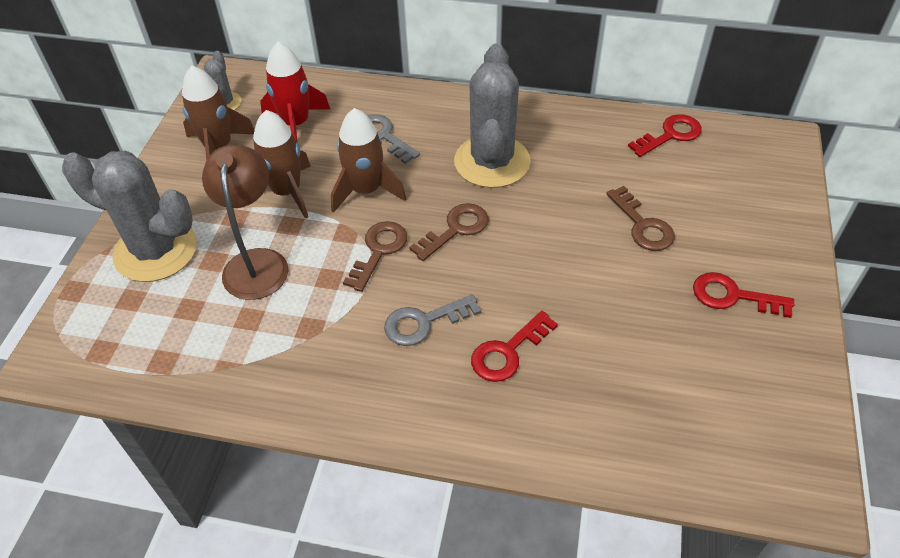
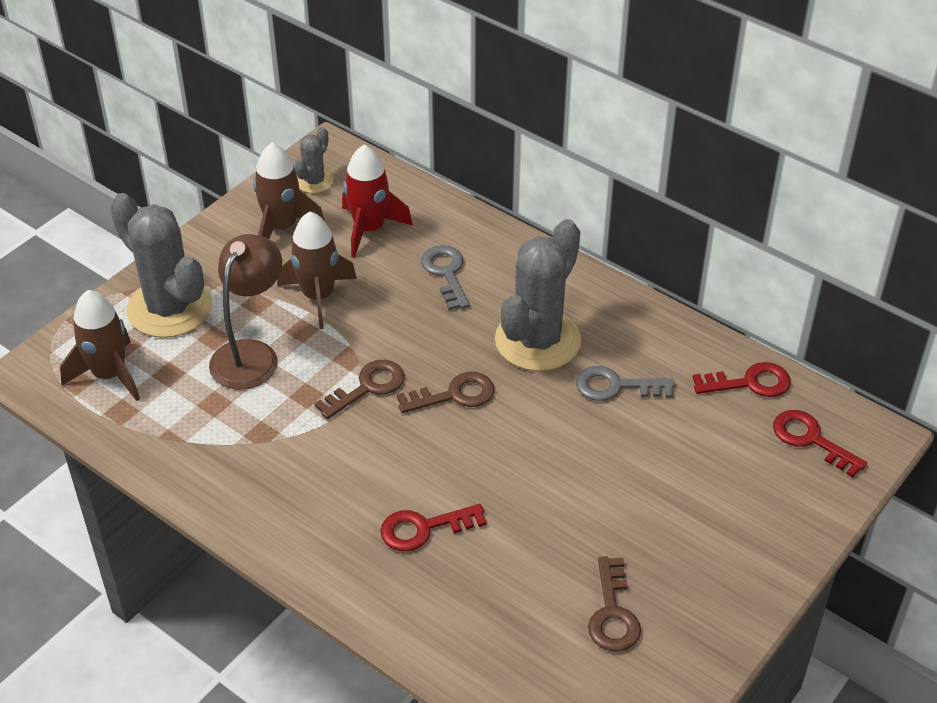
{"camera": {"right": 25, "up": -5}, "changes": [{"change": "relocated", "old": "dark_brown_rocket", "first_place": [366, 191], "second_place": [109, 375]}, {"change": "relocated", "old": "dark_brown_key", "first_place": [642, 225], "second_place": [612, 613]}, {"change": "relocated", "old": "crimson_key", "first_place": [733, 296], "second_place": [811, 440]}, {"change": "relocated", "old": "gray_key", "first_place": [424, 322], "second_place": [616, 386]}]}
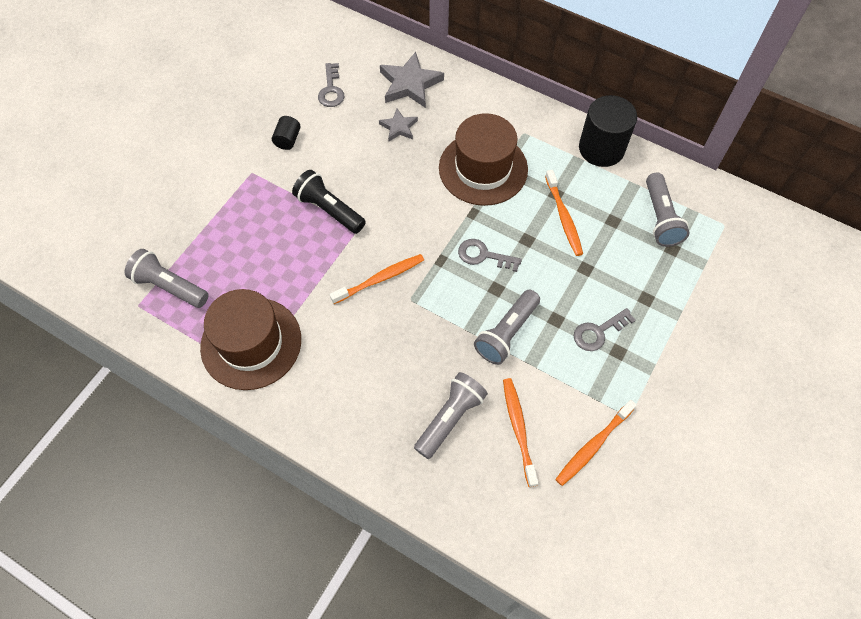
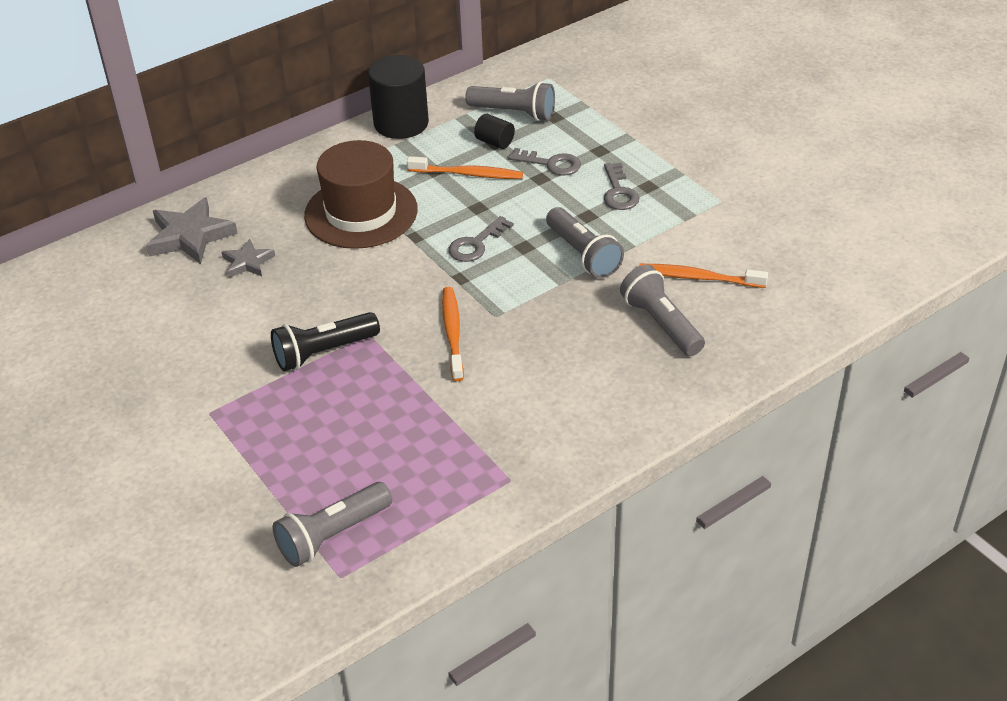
{"camera": {"right": -65, "up": -20}, "changes": [{"change": "relocated", "old": "gray_key", "first_place": [331, 89], "second_place": [550, 164]}, {"change": "relocated", "old": "ebony_cylinder", "first_place": [288, 140], "second_place": [495, 142]}, {"change": "missing", "old": "dark_brown_hat", "first_place": [251, 343]}, {"change": "missing", "old": "orange_toothbrush", "first_place": [593, 445]}]}
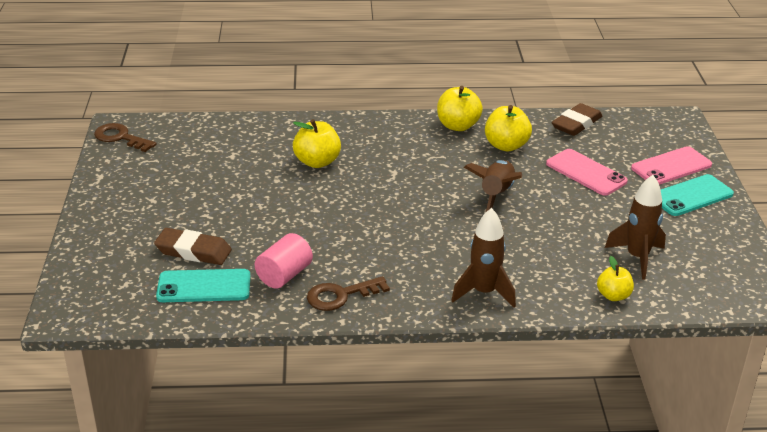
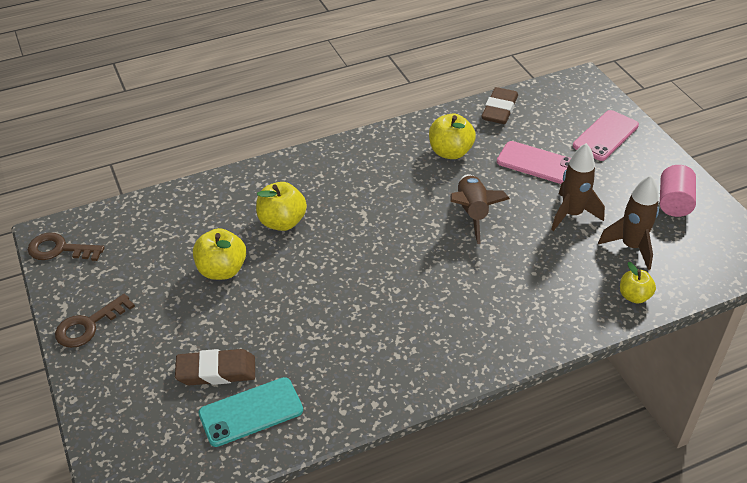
{"camera": {"right": -20, "up": 10}, "changes": [{"change": "relocated", "old": "yellow_apple", "first_place": [458, 126], "second_place": [222, 270]}, {"change": "missing", "old": "teal_mobile_phone", "first_place": [691, 196]}, {"change": "relocated", "old": "dark_brown_rocket", "first_place": [484, 292], "second_place": [572, 214]}, {"change": "relocated", "old": "rosy_cylinder", "first_place": [284, 275], "second_place": [674, 203]}, {"change": "relocated", "old": "dark_brown_key", "first_place": [340, 295], "second_place": [88, 325]}]}
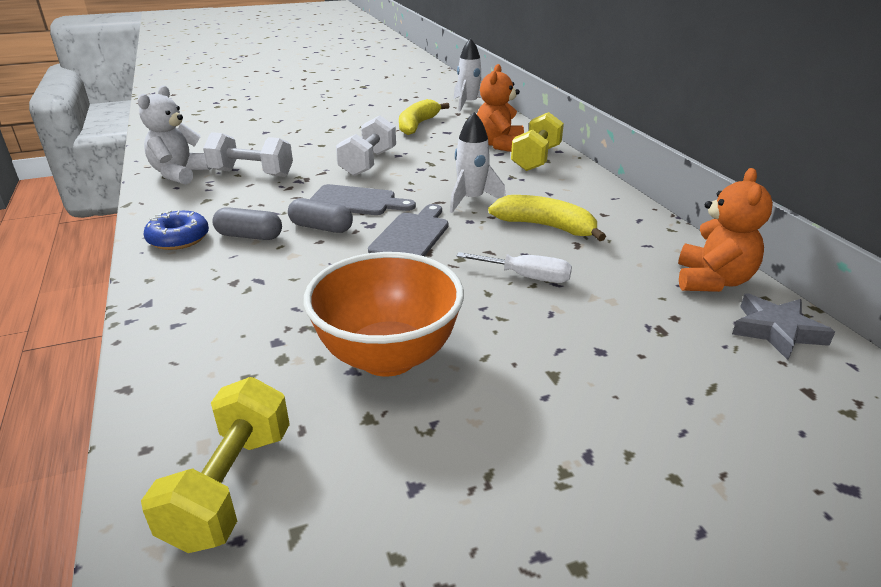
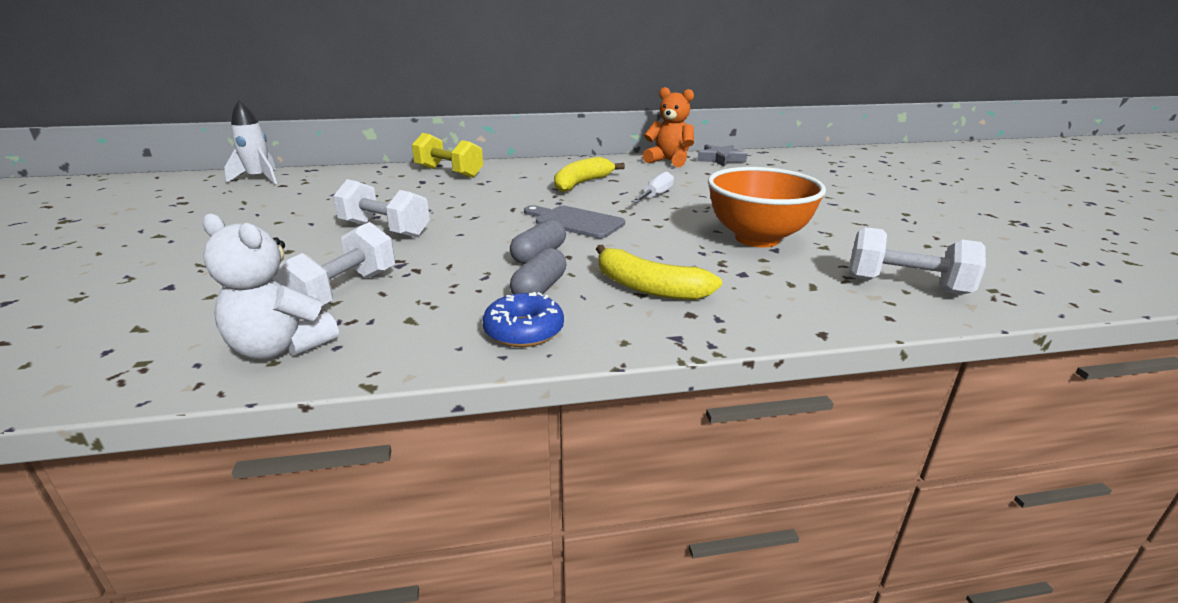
{"camera": {"right": -80, "up": -5}, "changes": [{"change": "missing", "old": "orange_teddy", "first_place": [499, 145]}, {"change": "relocated", "old": "yellow_banana", "first_place": [417, 125], "second_place": [648, 287]}, {"change": "missing", "old": "white_rocket", "first_place": [471, 200]}, {"change": "missing", "old": "gray_chopping_board", "first_place": [356, 201]}, {"change": "colour", "old": "yellow_hand_weight", "new": "white_hand_weight", "first_place": [231, 486], "second_place": [906, 285]}]}
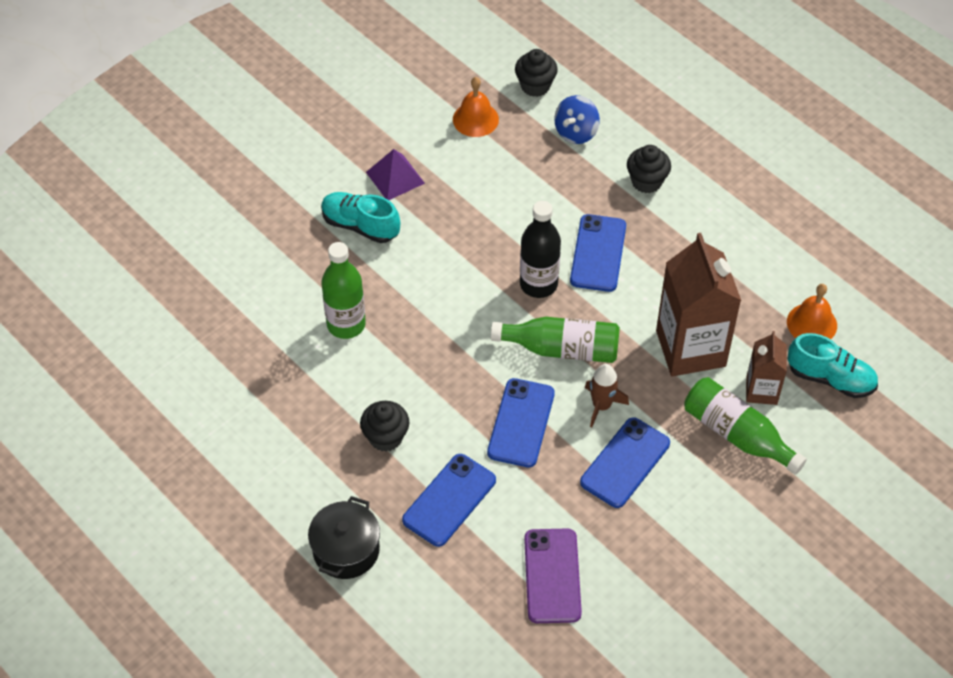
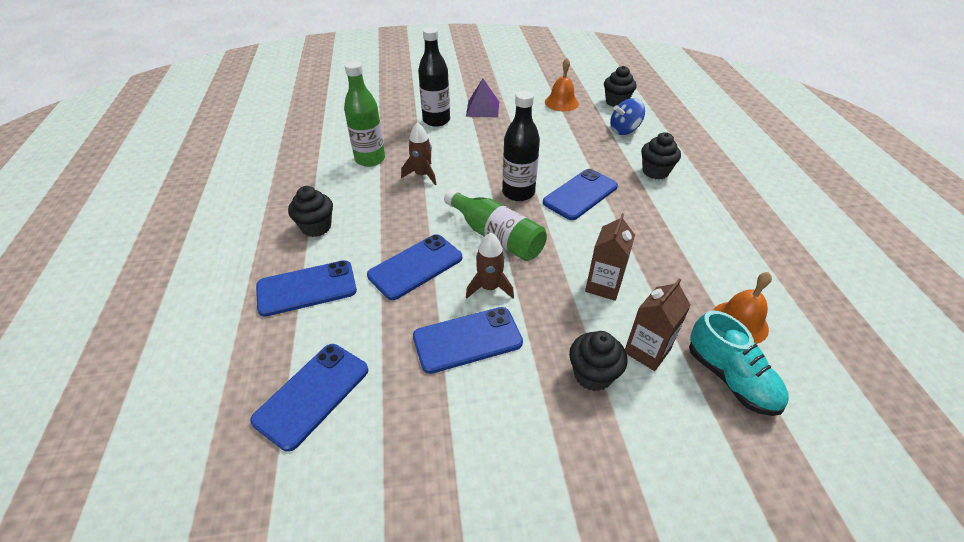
{"camera": {"right": 35, "up": -10}, "changes": [{"change": "exchanged", "old": "teal_shoe", "new": "ebony_bottle", "first_place": [360, 226], "second_place": [436, 120]}, {"change": "size", "old": "dark_brown_juice_carton", "first_place": [690, 348], "second_place": [603, 286], "factor": 0.53}, {"change": "exchanged", "old": "green_bottle", "new": "ebony_fairy_cake", "first_place": [737, 434], "second_place": [593, 375]}, {"change": "missing", "old": "ebony_stockpot", "first_place": [346, 550]}, {"change": "colour", "old": "violet_mobile_phone", "new": "cobalt_mobile_phone", "first_place": [552, 576], "second_place": [312, 394]}, {"change": "appeared", "new": "dark_brown_rocket", "second_place": [422, 175]}]}
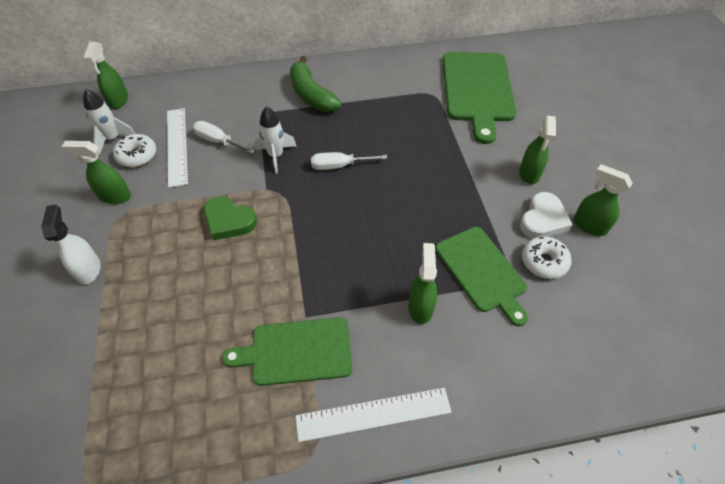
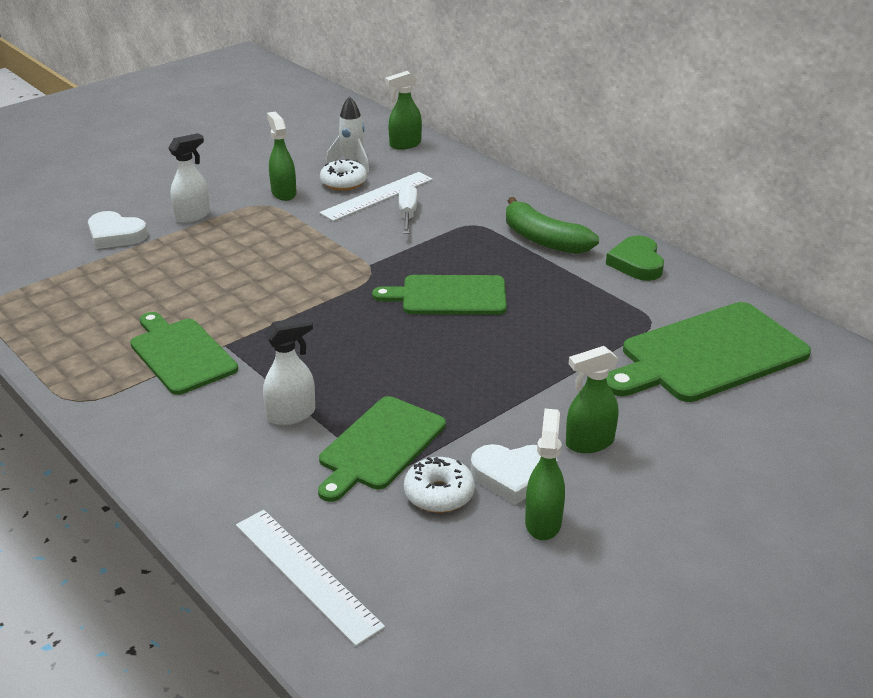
{"camera": {"right": 60, "up": -20}, "changes": [{"change": "spun", "old": "green_banana", "first_place": [311, 94], "second_place": [543, 240], "degrees": -75}, {"change": "missing", "old": "white_rocket", "first_place": [276, 156]}, {"change": "exchanged", "old": "white_hand_screwdriver", "new": "green_chopping_board", "first_place": [339, 166], "second_place": [448, 296]}, {"change": "relocated", "old": "green_heart_shape", "first_place": [229, 221], "second_place": [636, 263]}, {"change": "colour", "old": "green_spray_cleaner", "new": "white_spray_cleaner", "first_place": [420, 307], "second_place": [292, 415]}, {"change": "relocated", "old": "white_straightedge", "first_place": [373, 414], "second_place": [306, 574]}, {"change": "appeared", "new": "white_heart_shape", "second_place": [115, 235]}]}
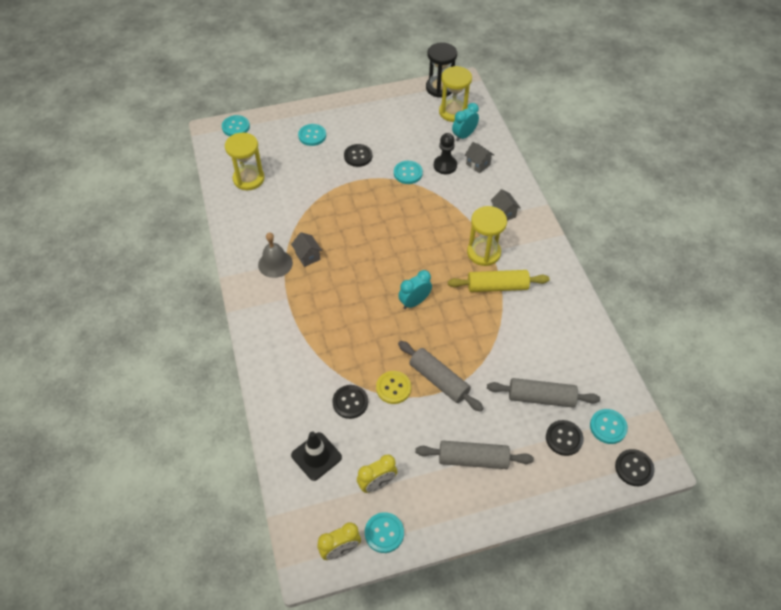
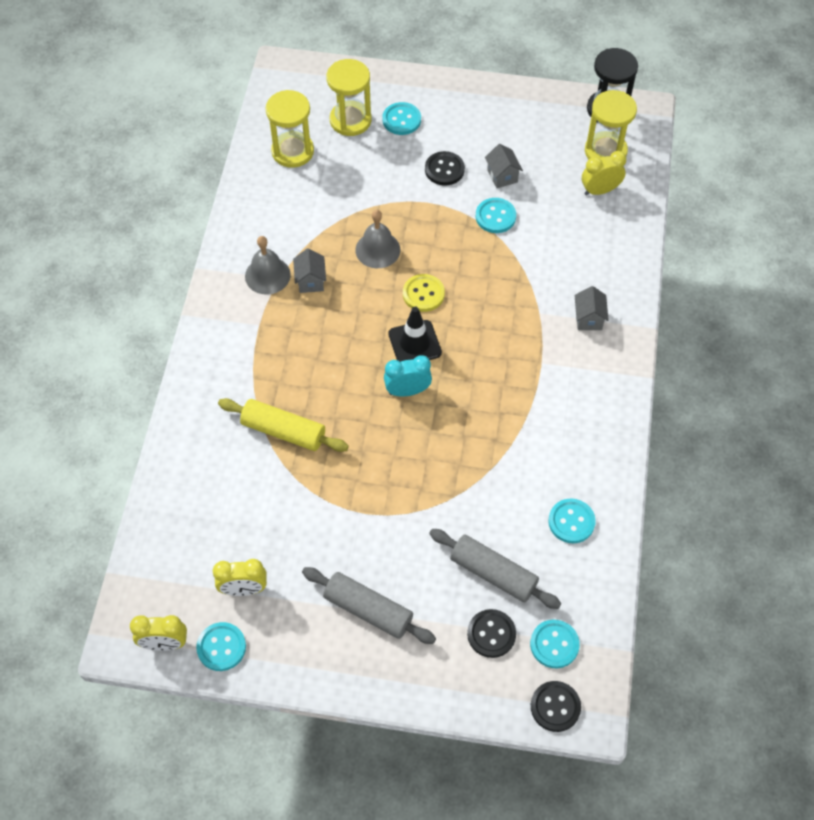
{"camera": {"right": 25, "up": 5}, "changes": [{"change": "colour", "old": "teal_clock", "new": "yellow_clock", "first_place": [464, 136], "second_place": [600, 190]}, {"change": "relocated", "old": "teal_shirt_button", "first_place": [236, 127], "second_place": [571, 522]}, {"change": "missing", "old": "ebony_pawn", "first_place": [445, 165]}, {"change": "relocated", "old": "gray_toy_house", "first_place": [478, 164], "second_place": [502, 176]}, {"change": "relocated", "old": "yellow_hourglass", "first_place": [483, 253], "second_place": [350, 120]}, {"change": "relocated", "old": "yellow_dough_roller", "first_place": [497, 286], "second_place": [283, 431]}, {"change": "missing", "old": "gray_dough_roller", "first_place": [439, 380]}, {"change": "relocated", "old": "yellow_shirt_button", "first_place": [393, 388], "second_place": [423, 294]}, {"change": "missing", "old": "ebony_shirt_button", "first_place": [350, 402]}, {"change": "relocated", "old": "ebony_safety_cone", "first_place": [316, 456], "second_place": [414, 343]}, {"change": "appeared", "new": "gray_bell", "second_place": [377, 249]}]}
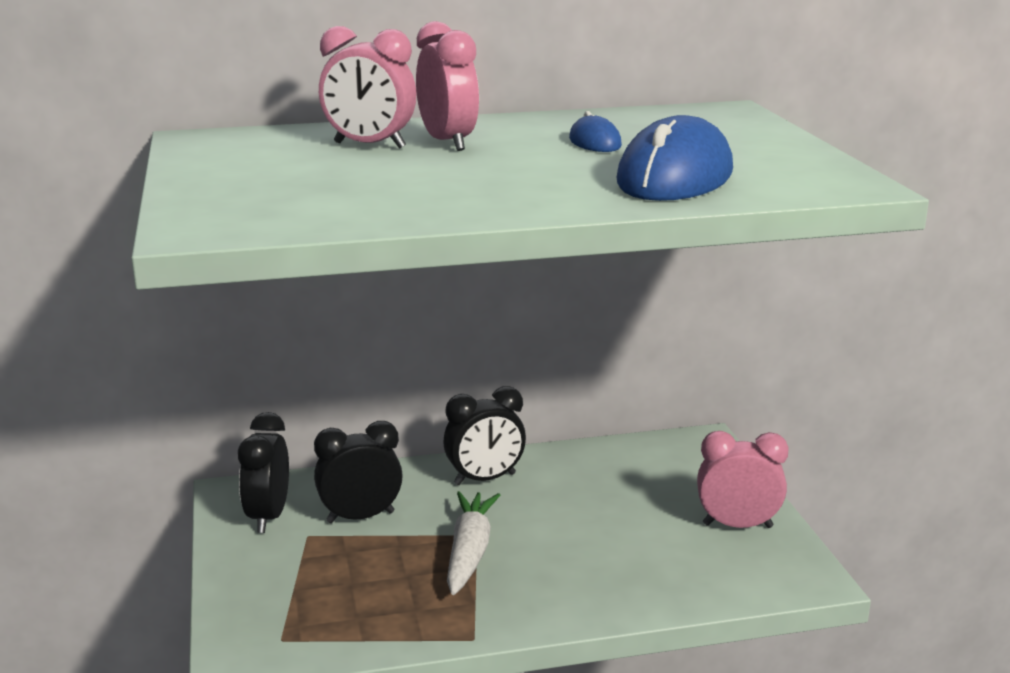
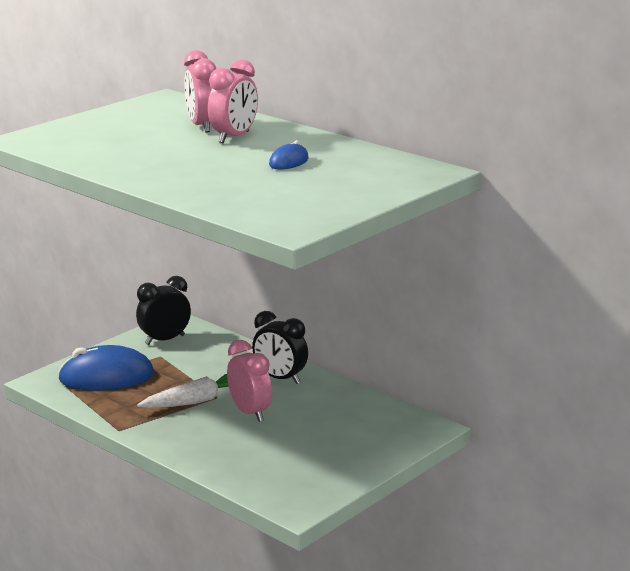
{"camera": {"right": 55, "up": 0}, "changes": [{"change": "relocated", "old": "cobalt_computer_mouse", "first_place": [675, 177], "second_place": [106, 377]}, {"change": "missing", "old": "ebony_clock", "first_place": [360, 517]}, {"change": "relocated", "old": "rosy_clock", "first_place": [737, 526], "second_place": [250, 412]}]}
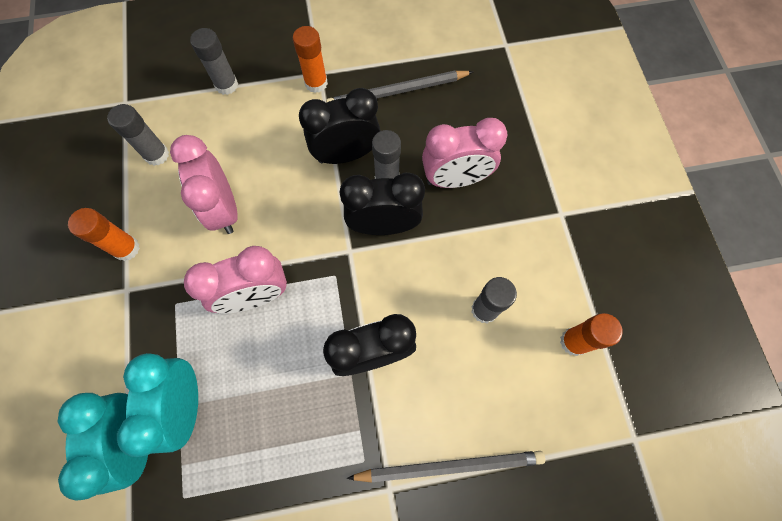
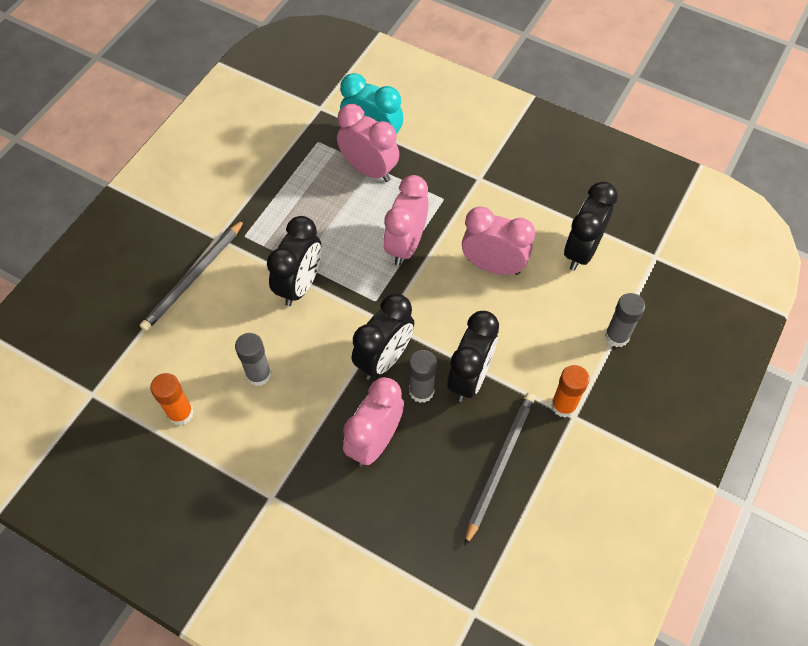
{"camera": {"right": 130, "up": -10}, "changes": [{"change": "exchanged", "old": "gray_glue", "new": "ebony_clock", "first_place": [157, 155], "second_place": [581, 251]}, {"change": "missing", "old": "orange_glue", "first_place": [126, 248]}, {"change": "colour", "old": "teal_clock", "new": "rosy_clock", "first_place": [186, 405], "second_place": [369, 169]}]}
